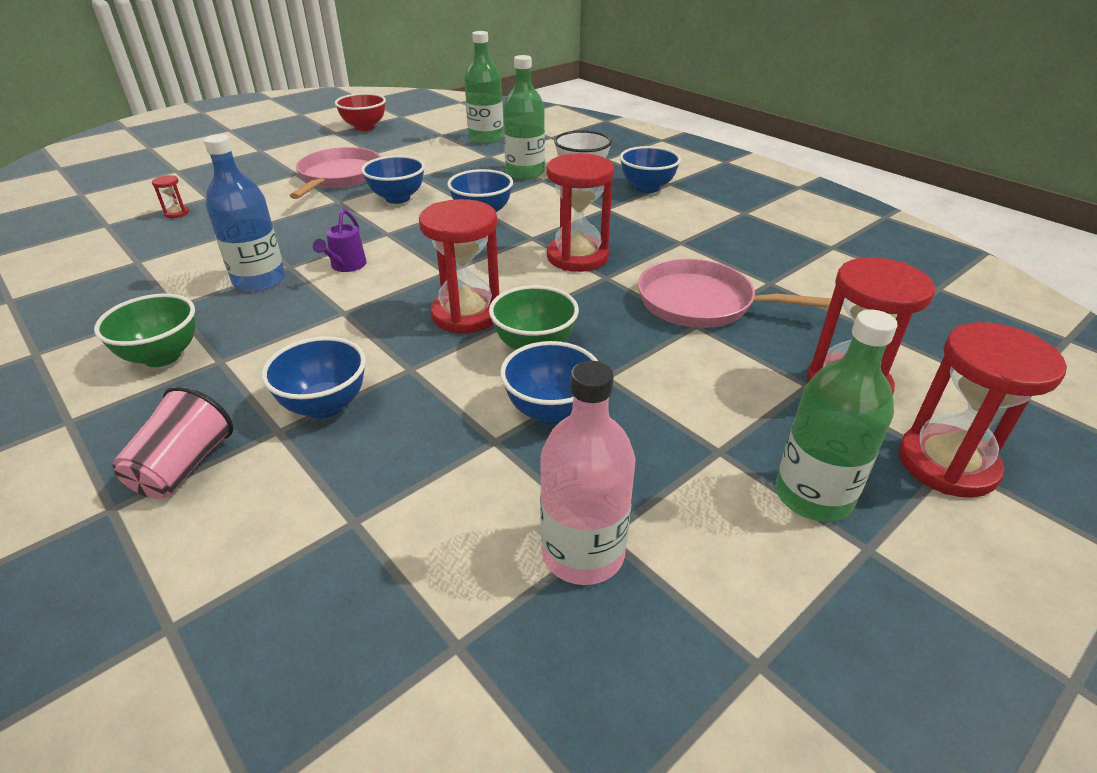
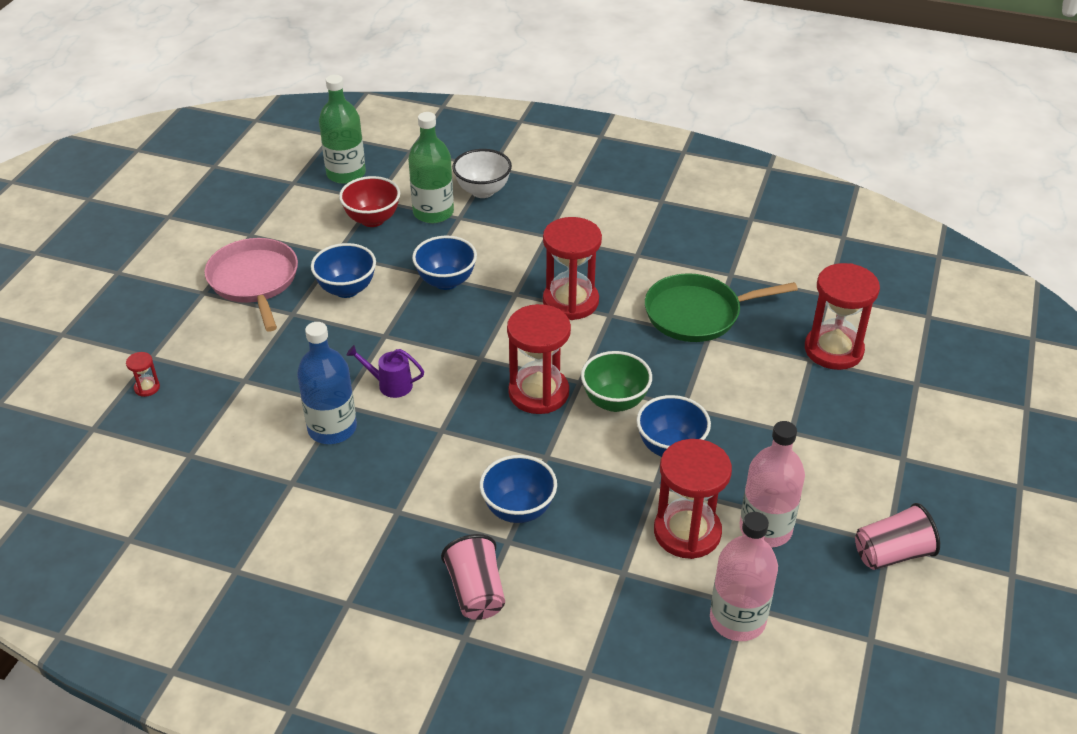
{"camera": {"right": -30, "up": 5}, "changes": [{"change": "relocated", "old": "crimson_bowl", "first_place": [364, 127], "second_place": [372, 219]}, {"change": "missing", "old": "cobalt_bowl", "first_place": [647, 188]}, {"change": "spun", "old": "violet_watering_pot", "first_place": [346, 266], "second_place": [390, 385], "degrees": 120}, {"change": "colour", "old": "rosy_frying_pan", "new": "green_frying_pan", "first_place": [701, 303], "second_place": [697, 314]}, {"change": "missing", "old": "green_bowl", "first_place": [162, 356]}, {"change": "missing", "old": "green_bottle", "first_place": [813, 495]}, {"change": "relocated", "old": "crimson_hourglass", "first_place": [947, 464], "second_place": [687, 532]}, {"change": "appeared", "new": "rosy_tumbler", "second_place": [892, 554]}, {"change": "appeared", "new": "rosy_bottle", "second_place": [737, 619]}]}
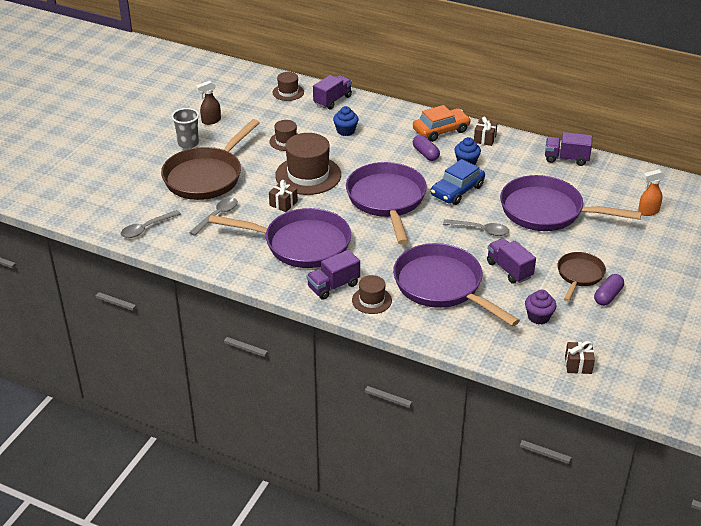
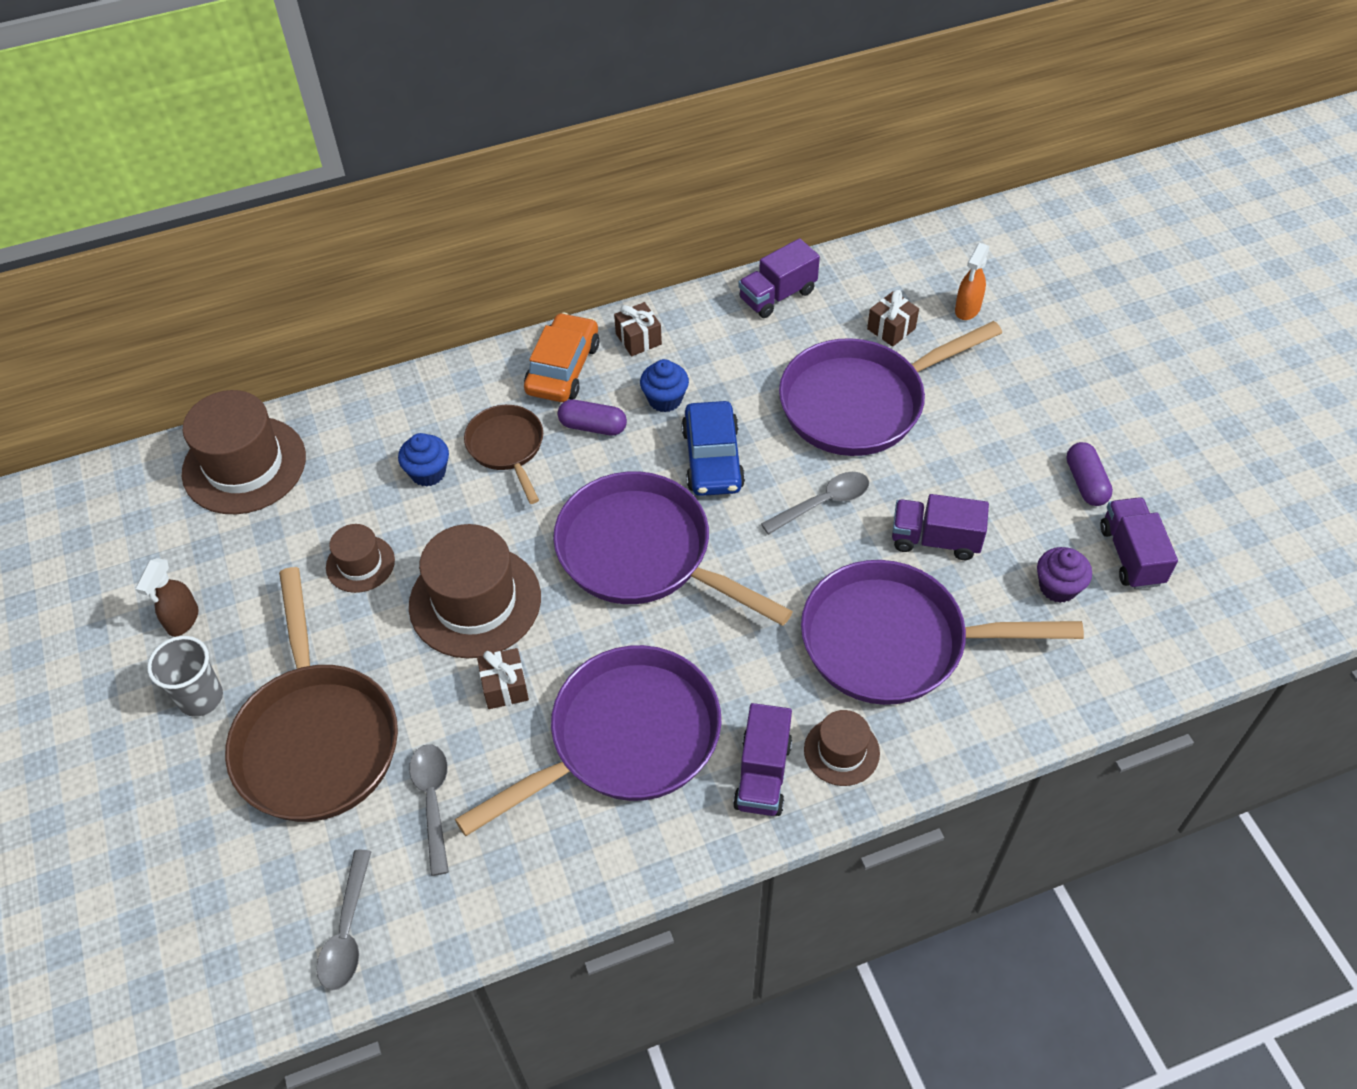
{"camera": {"right": -45, "up": 15}, "changes": [{"change": "size", "old": "dark_brown_hat", "first_place": [288, 92], "second_place": [244, 465], "factor": 1.89}, {"change": "relocated", "old": "violet_truck", "first_place": [332, 100], "second_place": [1131, 555]}, {"change": "relocated", "old": "dark_brown_frying_pan", "first_place": [579, 275], "second_place": [507, 448]}, {"change": "relocated", "old": "dark_brown_wrapped_gift", "first_place": [578, 365], "second_place": [891, 329]}]}
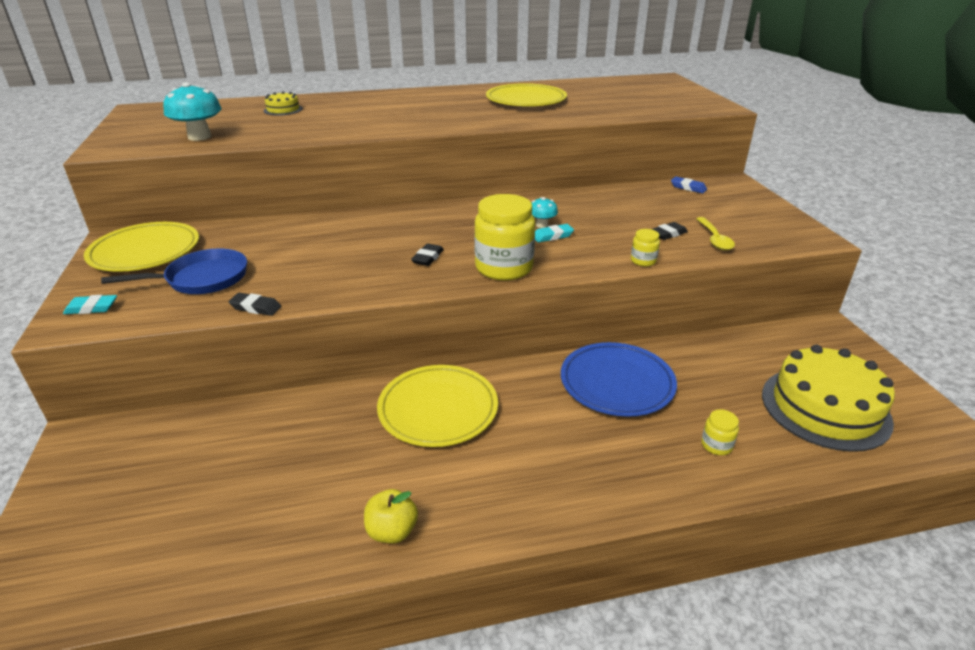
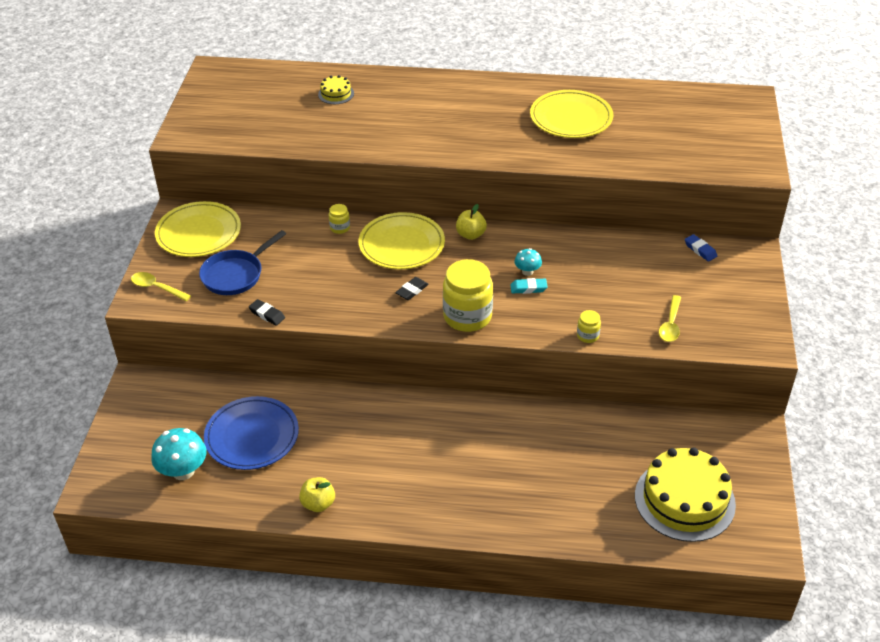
{"camera": {"right": 20, "up": 10}, "changes": [{"change": "relocated", "old": "teal_mushroom", "first_place": [199, 137], "second_place": [183, 471]}, {"change": "missing", "old": "ebony_gum_eraser", "first_place": [668, 234]}, {"change": "spun", "old": "cobalt_frying_pan", "first_place": [202, 279], "second_place": [235, 275], "degrees": 135}, {"change": "exchanged", "old": "teal_gum_eraser", "new": "yellow_teaspoon", "first_place": [92, 308], "second_place": [156, 288]}, {"change": "relocated", "old": "cobalt_plate", "first_place": [617, 383], "second_place": [252, 436]}, {"change": "relocated", "old": "yellow_plate", "first_place": [438, 409], "second_place": [401, 244]}, {"change": "relocated", "old": "yellow_jam_jar", "first_place": [716, 445], "second_place": [340, 228]}, {"change": "appeared", "new": "yellow_apple", "second_place": [471, 235]}]}
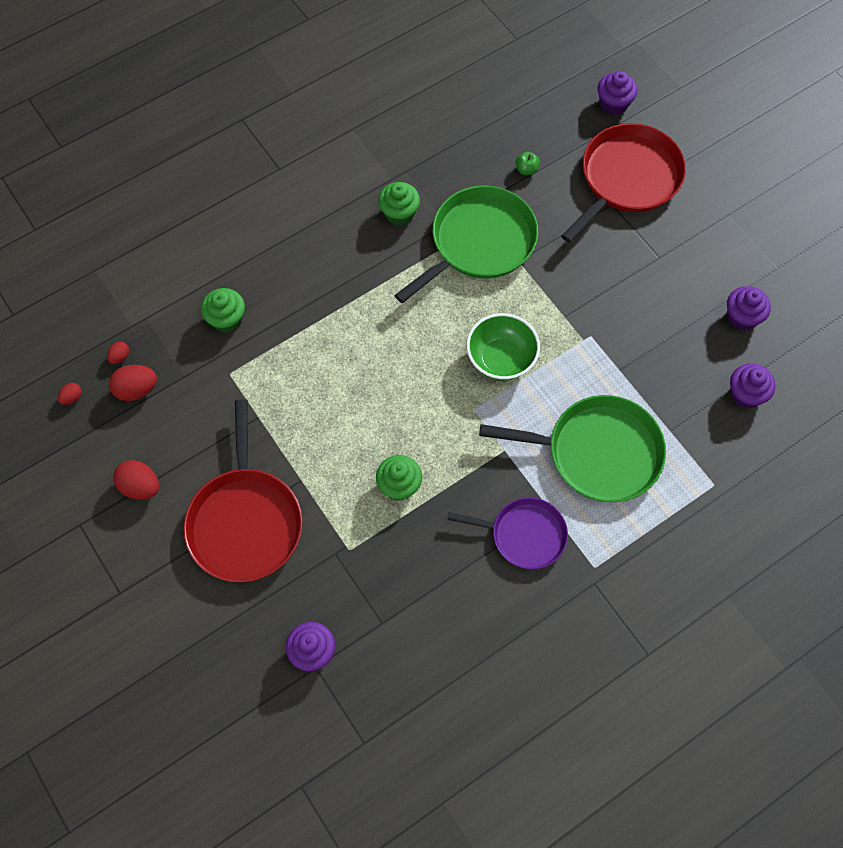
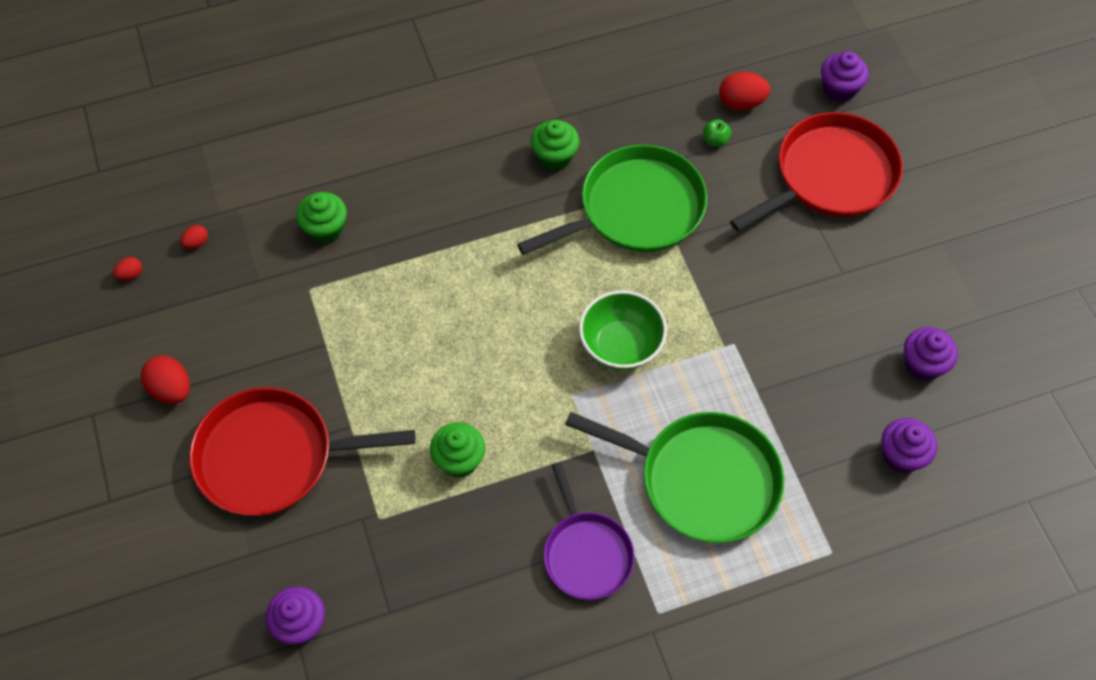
{"camera": {"right": 15, "up": -5}, "changes": [{"change": "relocated", "old": "crimson_egg", "first_place": [136, 389], "second_place": [741, 103]}, {"change": "spun", "old": "crimson_frying_pan", "first_place": [245, 521], "second_place": [273, 457], "degrees": 75}, {"change": "spun", "old": "violet_frying_pan", "first_place": [524, 535], "second_place": [586, 553], "degrees": 45}]}
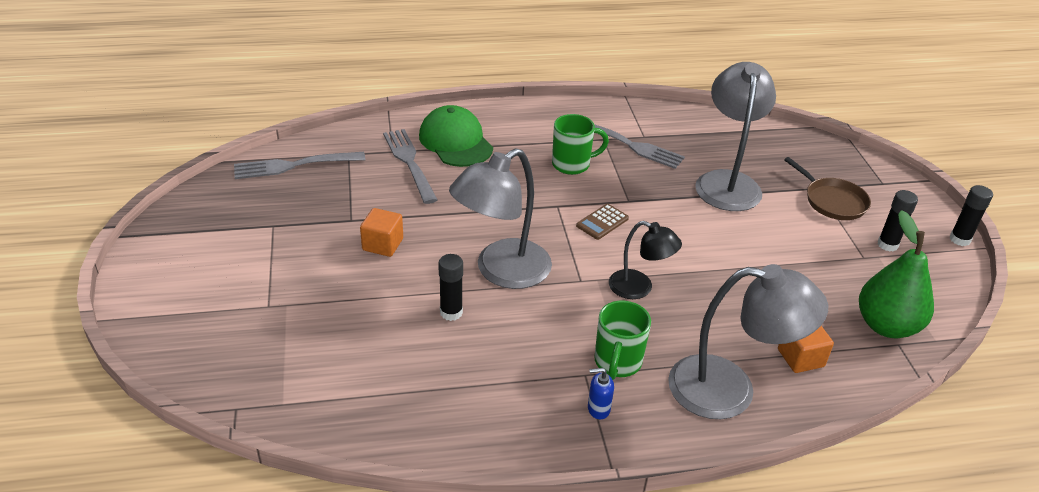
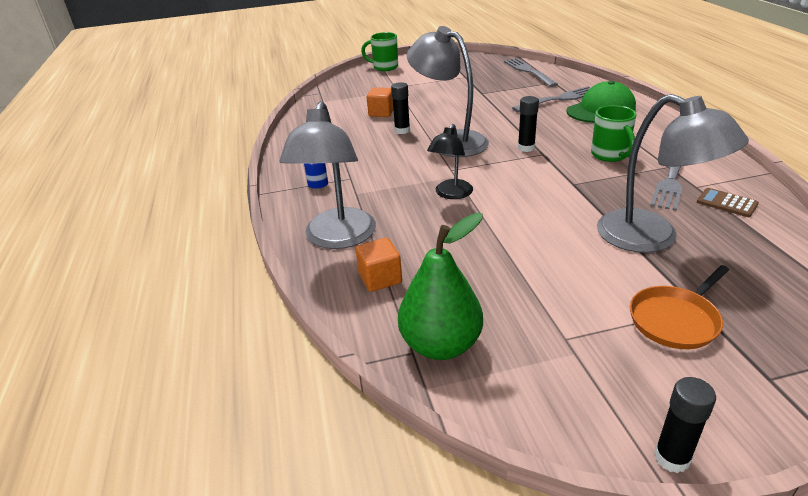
{"camera": {"right": 90, "up": -5}, "changes": [{"change": "spun", "old": "gray_lamp", "first_place": [727, 182], "second_place": [652, 238], "degrees": 45}, {"change": "colour", "old": "dark_brown_frying_pan", "new": "orange_frying_pan", "first_place": [833, 201], "second_place": [675, 320]}, {"change": "relocated", "old": "ebony_glue", "first_place": [887, 245], "second_place": [526, 148]}, {"change": "relocated", "old": "dark_brown_calculator", "first_place": [602, 222], "second_place": [726, 203]}, {"change": "relocated", "old": "orange_cube", "first_place": [383, 244], "second_place": [381, 112]}, {"change": "relocated", "old": "green_tea_mug", "first_place": [617, 362], "second_place": [384, 67]}]}
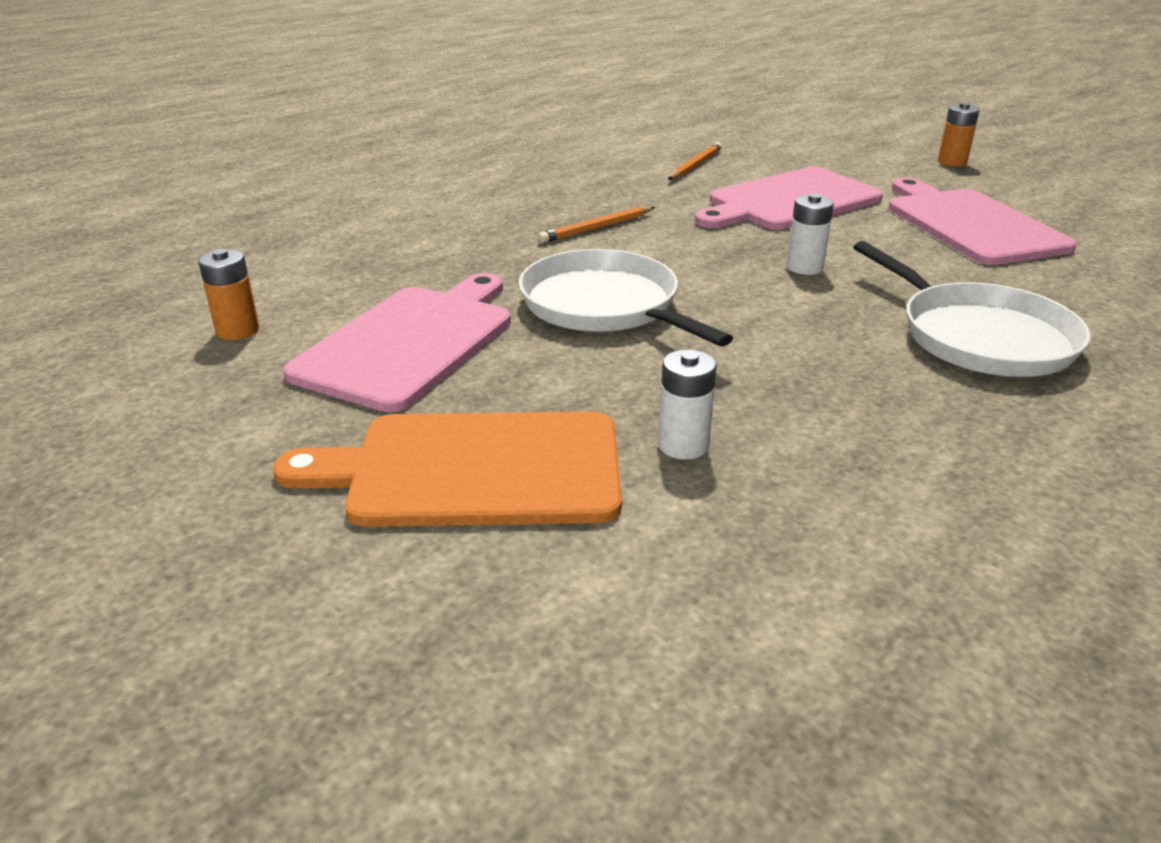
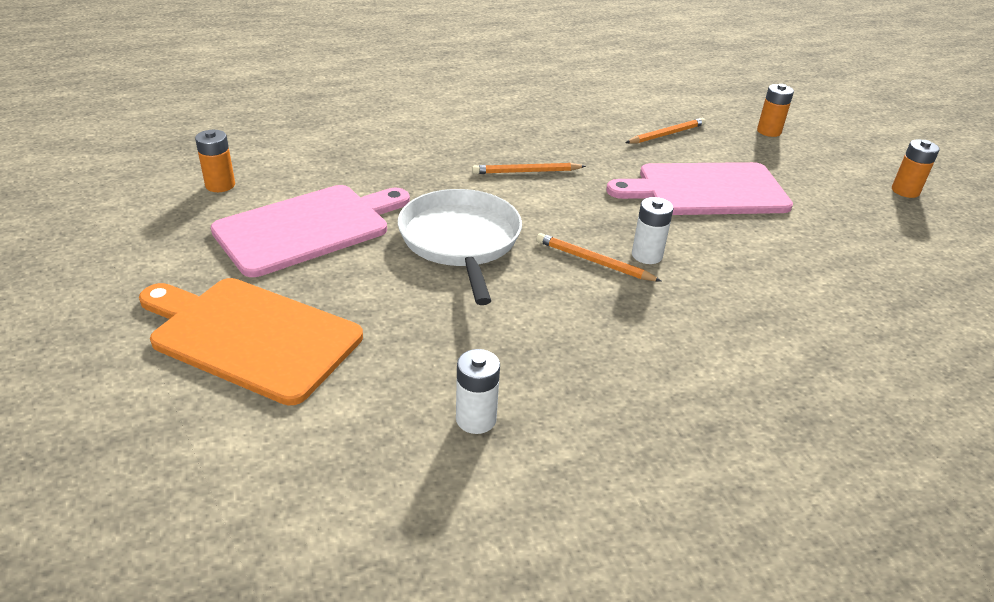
{"camera": {"right": 25, "up": 5}, "changes": [{"change": "missing", "old": "rosy_chopping_board", "first_place": [970, 224]}, {"change": "missing", "old": "white_frying_pan", "first_place": [980, 337]}, {"change": "relocated", "old": "white_AA_battery", "first_place": [683, 445], "second_place": [476, 419]}, {"change": "appeared", "new": "orange_AA_battery", "second_place": [769, 131]}, {"change": "appeared", "new": "orange_pencil", "second_place": [593, 261]}]}
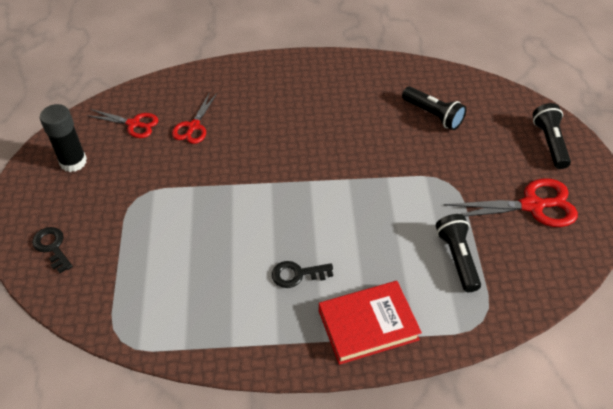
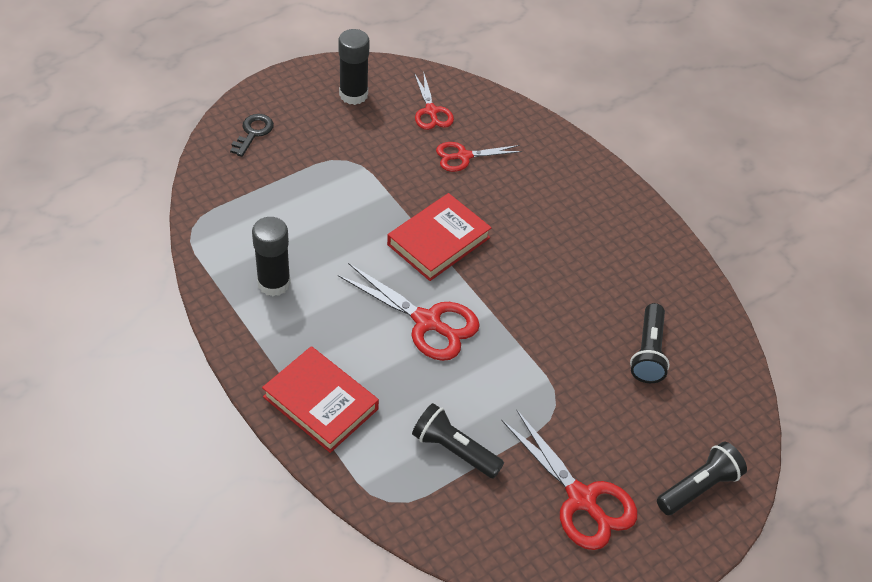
{"camera": {"right": 55, "up": 0}, "changes": [{"change": "spun", "old": "ebony_pocket_torch", "first_place": [457, 258], "second_place": [454, 450], "degrees": -105}, {"change": "missing", "old": "ebony_key", "first_place": [297, 274]}, {"change": "appeared", "new": "crimson_hardcover", "second_place": [438, 241]}, {"change": "appeared", "new": "ebony_glue", "second_place": [274, 283]}, {"change": "appeared", "new": "crimson_pair_of_scissors", "second_place": [427, 322]}]}
